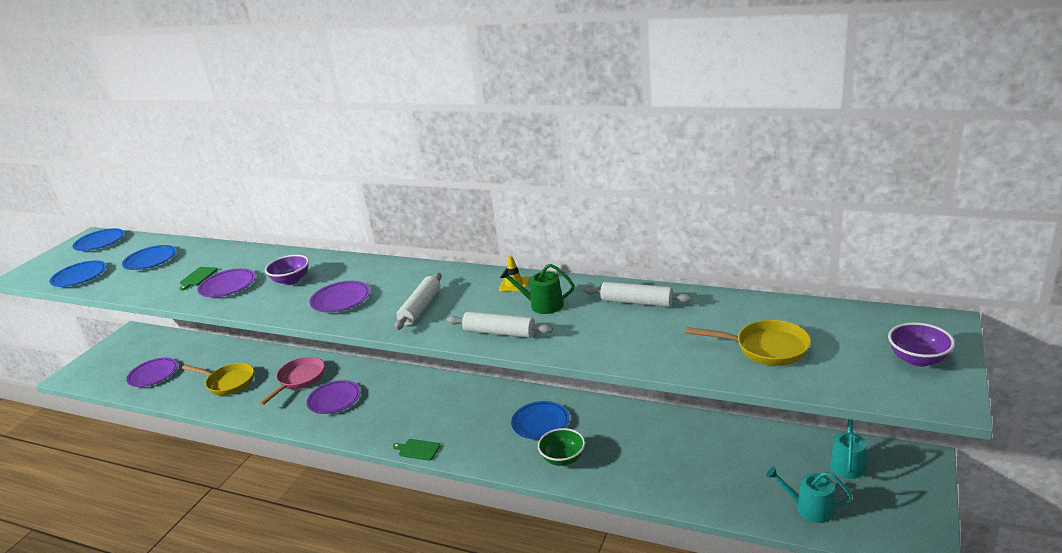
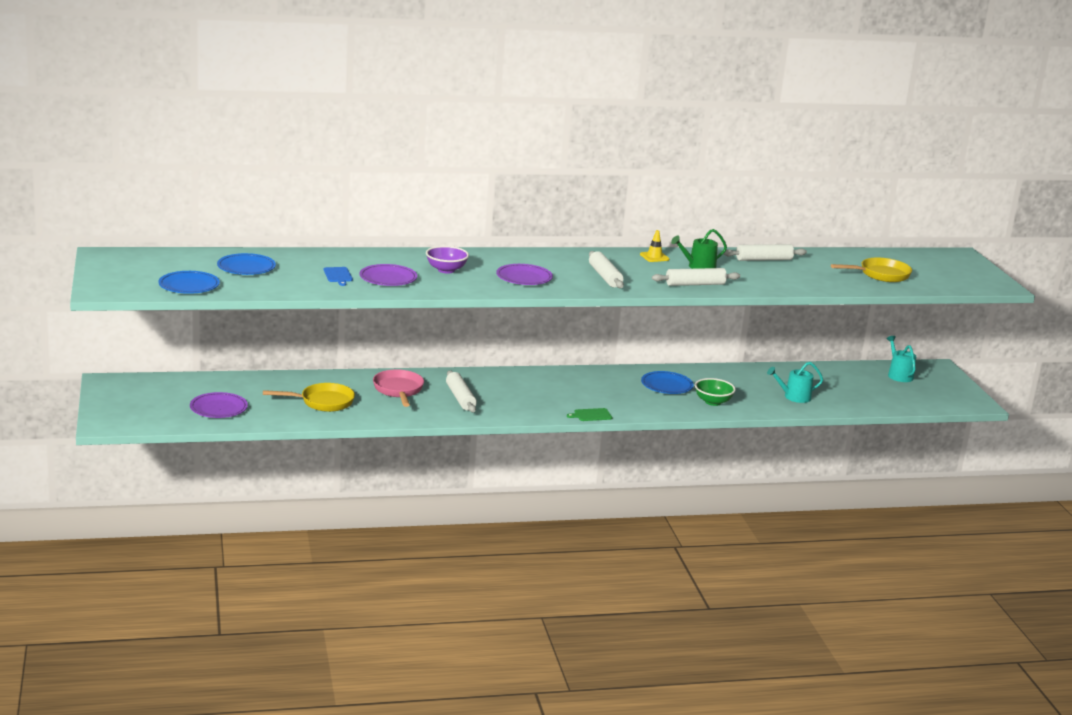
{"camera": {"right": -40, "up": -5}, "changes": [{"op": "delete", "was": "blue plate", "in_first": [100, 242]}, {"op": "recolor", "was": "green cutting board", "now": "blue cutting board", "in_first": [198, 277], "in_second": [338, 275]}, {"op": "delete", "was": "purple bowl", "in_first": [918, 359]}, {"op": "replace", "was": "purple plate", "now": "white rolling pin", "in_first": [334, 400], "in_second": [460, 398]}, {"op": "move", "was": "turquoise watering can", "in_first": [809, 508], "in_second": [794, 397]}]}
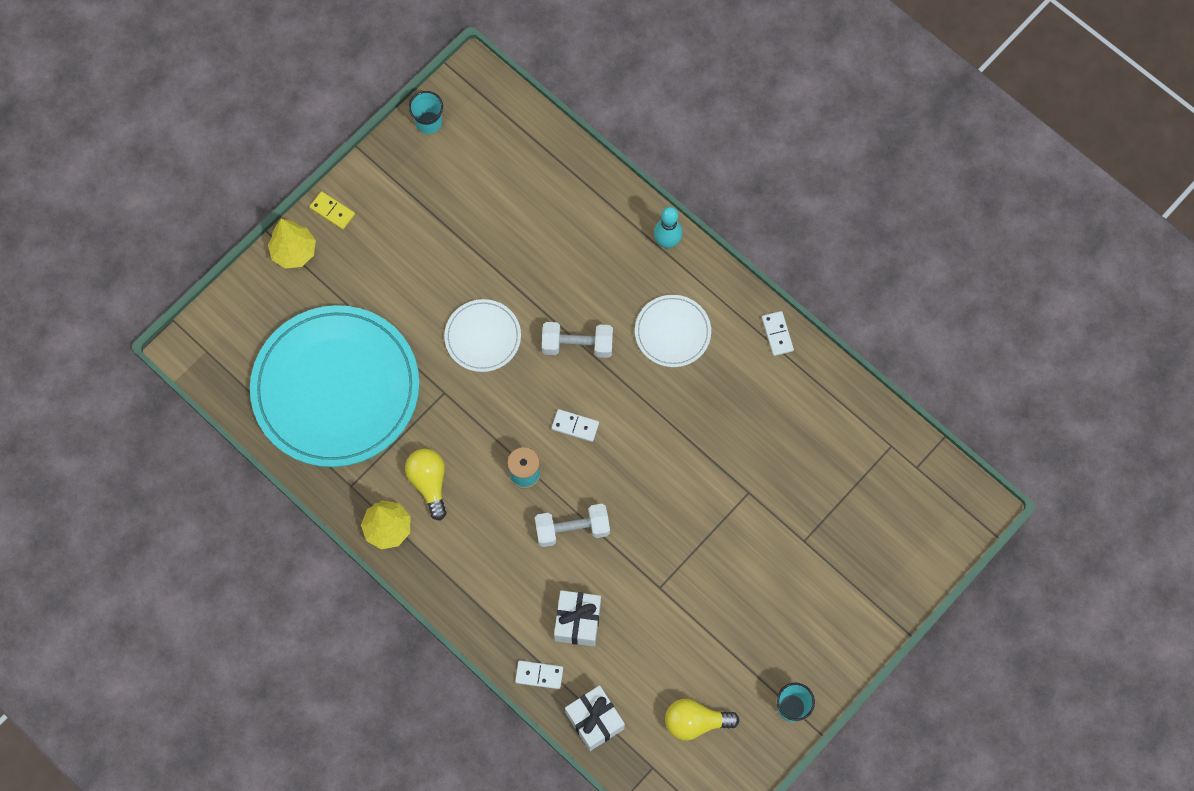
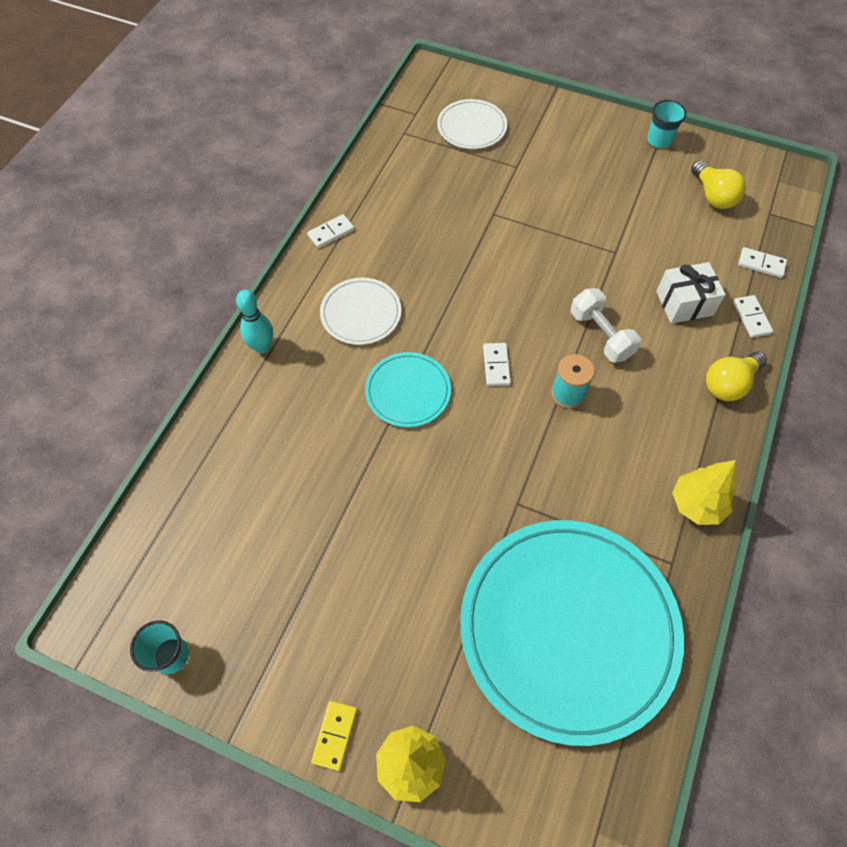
{"camera": {"right": -110, "up": -10}, "changes": [{"op": "move", "was": "white plate", "in_first": [483, 337], "in_second": [471, 127]}, {"op": "replace", "was": "white dumbbell", "now": "turquoise plate", "in_first": [577, 345], "in_second": [408, 391]}, {"op": "move", "was": "yellow light bulb", "in_first": [429, 483], "in_second": [729, 384]}, {"op": "replace", "was": "white gift", "now": "white domino", "in_first": [594, 720], "in_second": [761, 264]}]}
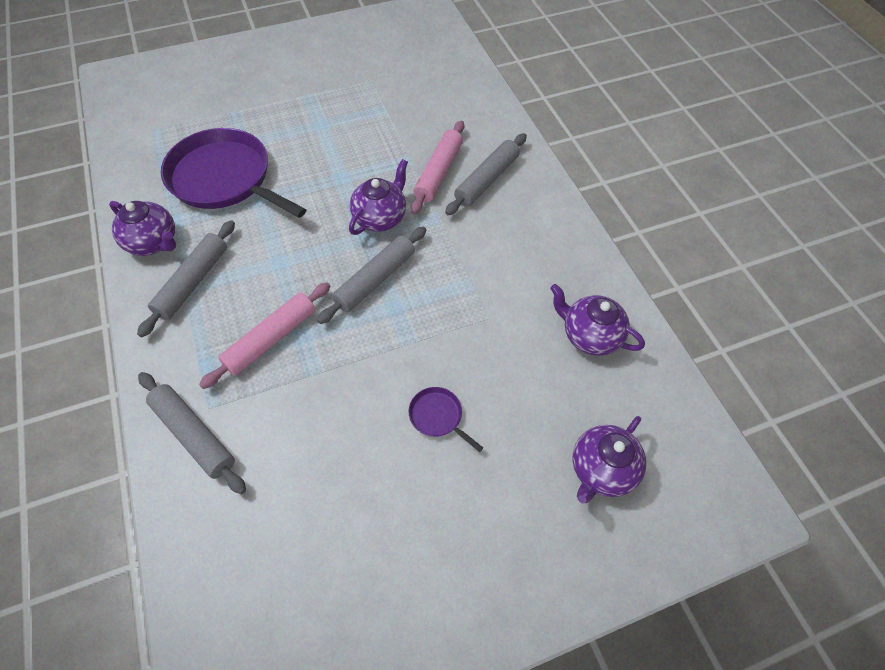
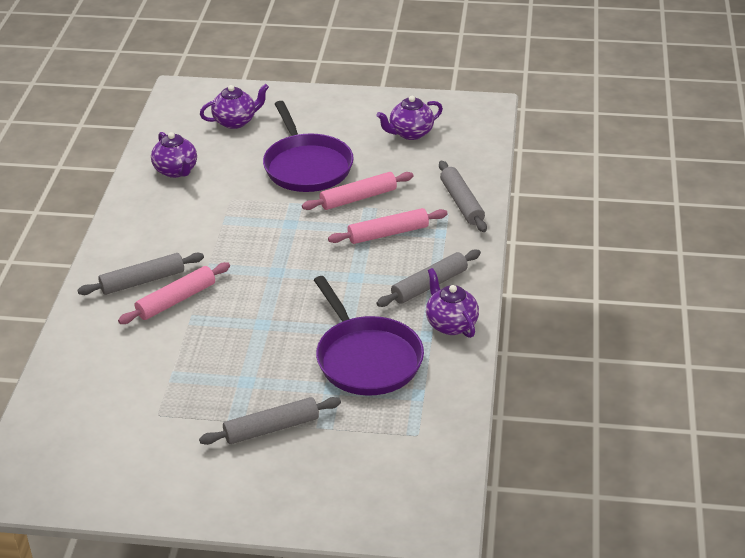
{"camera": {"right": -150, "up": -20}, "changes": [{"op": "move", "was": "purple teapot", "in_first": [380, 218], "in_second": [410, 133]}, {"op": "move", "was": "grey rolling pin", "in_first": [375, 279], "in_second": [271, 428]}, {"op": "resize", "was": "purple pan", "in_first": [437, 416], "in_second": [307, 166], "ratio": 2.46}, {"op": "insert", "now": "pink rolling pin", "in_second": [358, 198]}]}
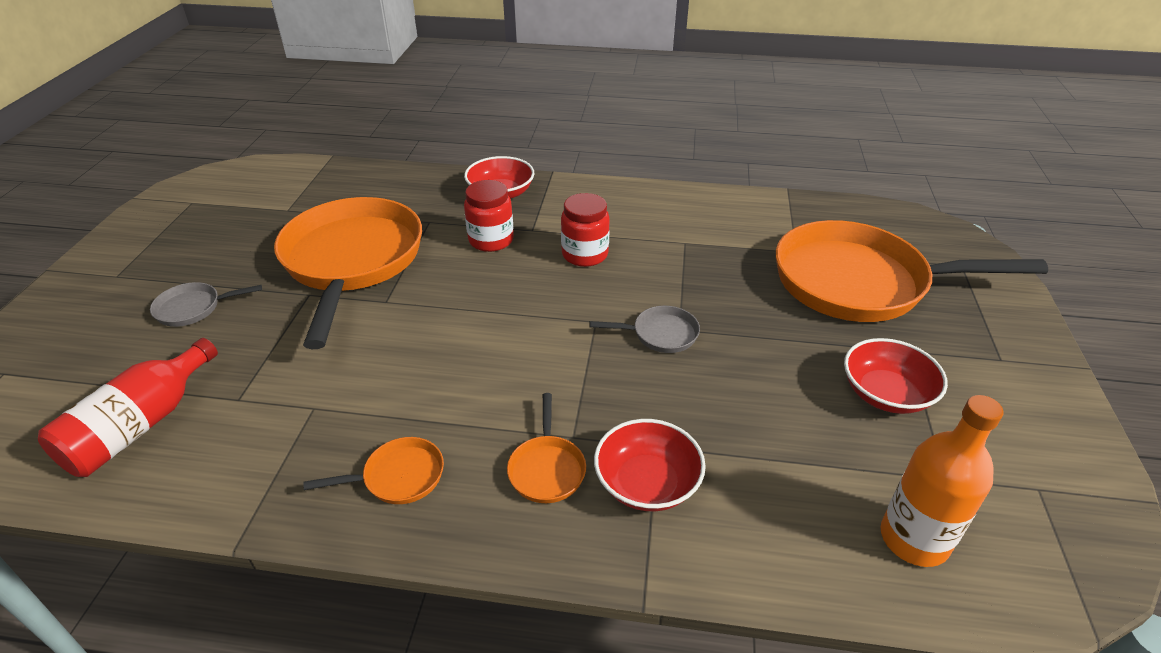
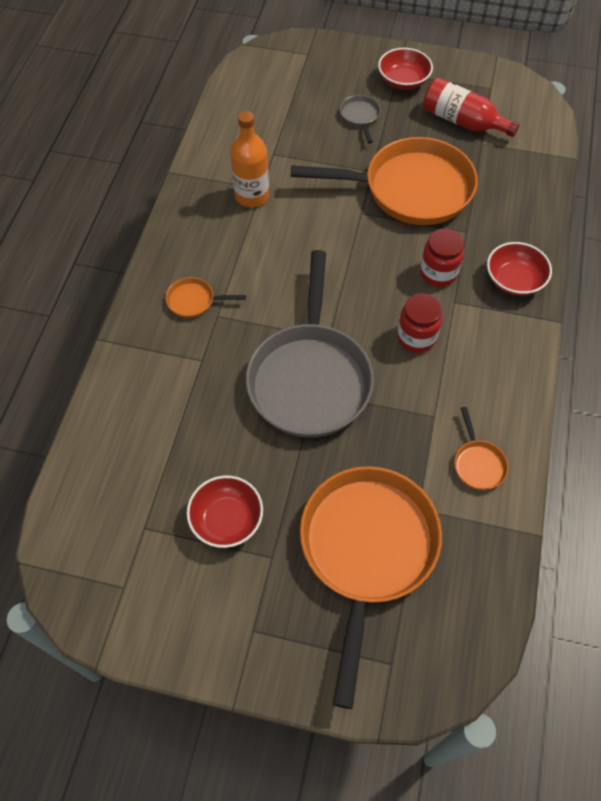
{"camera": {"right": 95, "up": 20}, "changes": [{"op": "resize", "was": "grey pan", "in_first": [660, 334], "in_second": [310, 378], "ratio": 2.49}, {"op": "move", "was": "red bottle", "in_first": [140, 426], "in_second": [462, 121]}, {"op": "move", "was": "orange bottle", "in_first": [914, 539], "in_second": [252, 196]}, {"op": "move", "was": "red bowl", "in_first": [647, 483], "in_second": [403, 81]}, {"op": "move", "was": "orange pan", "in_first": [398, 477], "in_second": [478, 464]}]}
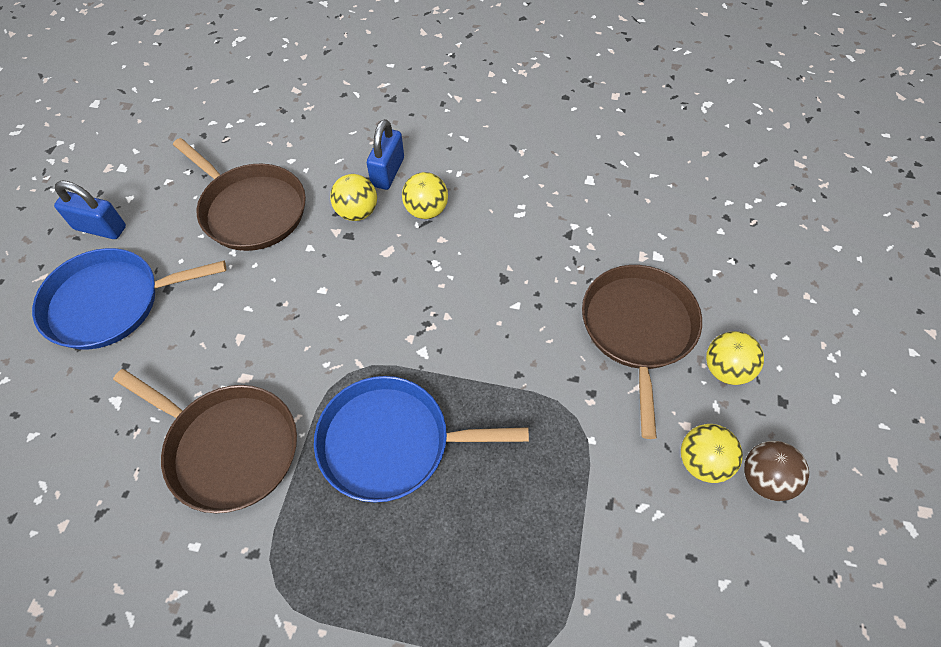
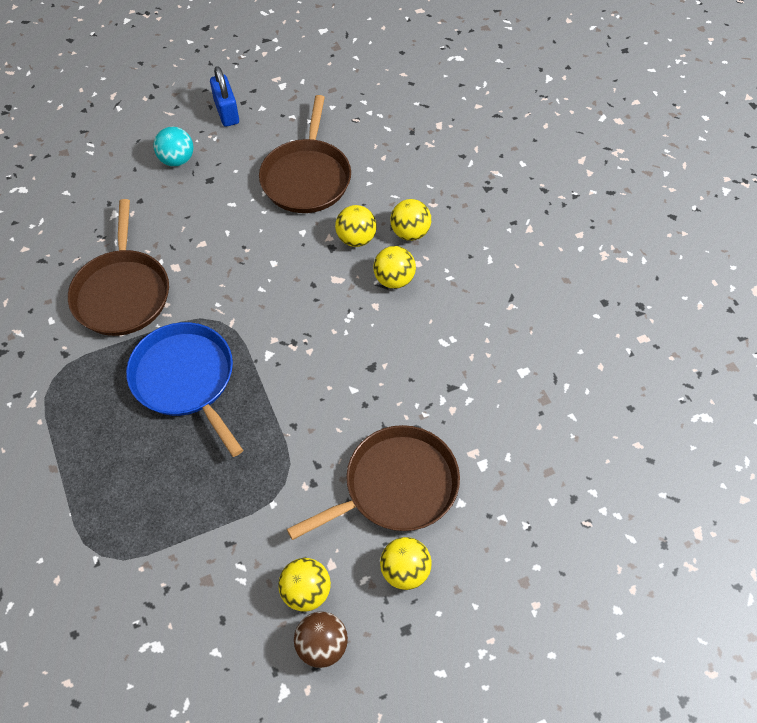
{"camera": {"right": 55, "up": 0}, "changes": [{"op": "replace", "was": "blue padlock", "now": "yellow ball", "in_first": [388, 172], "in_second": [410, 232]}, {"op": "replace", "was": "blue pan", "now": "turquoise ball", "in_first": [110, 303], "in_second": [177, 160]}]}
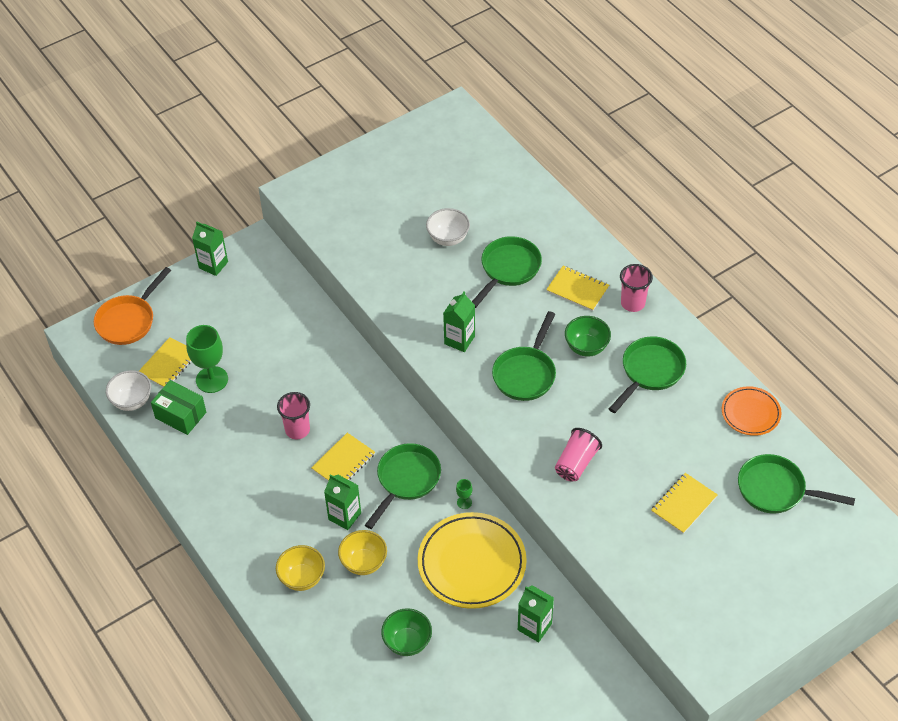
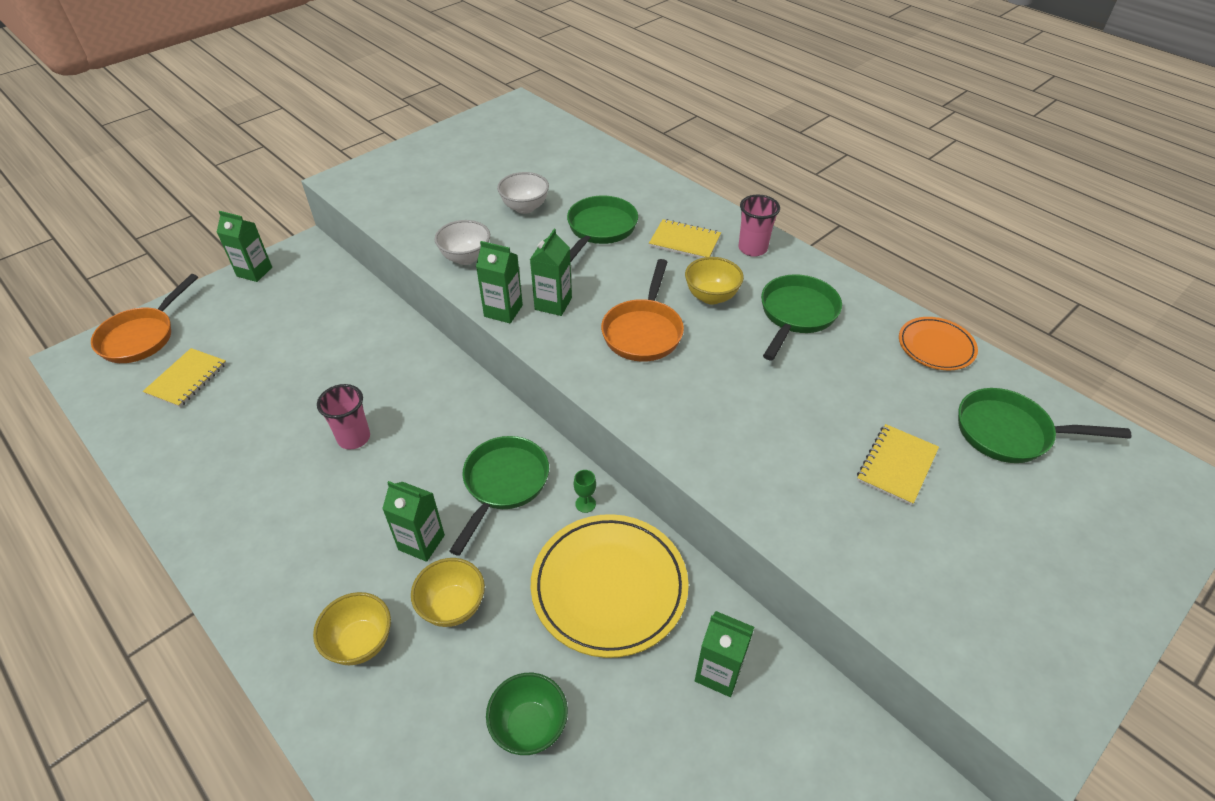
{"camera": {"right": -10, "up": -5}, "changes": [{"op": "recolor", "was": "green pan", "now": "orange pan", "in_first": [526, 373], "in_second": [643, 331]}, {"op": "recolor", "was": "green bowl", "now": "yellow bowl", "in_first": [586, 347], "in_second": [711, 296]}, {"op": "delete", "was": "green goblet", "in_first": [212, 379]}, {"op": "move", "was": "white bowl", "in_first": [132, 401], "in_second": [466, 258]}, {"op": "delete", "was": "green box", "in_first": [180, 415]}, {"op": "delete", "was": "pink cup", "in_first": [576, 463]}, {"op": "delete", "was": "yellow notebook", "in_first": [343, 462]}, {"op": "insert", "now": "green carton", "in_second": [503, 311]}]}
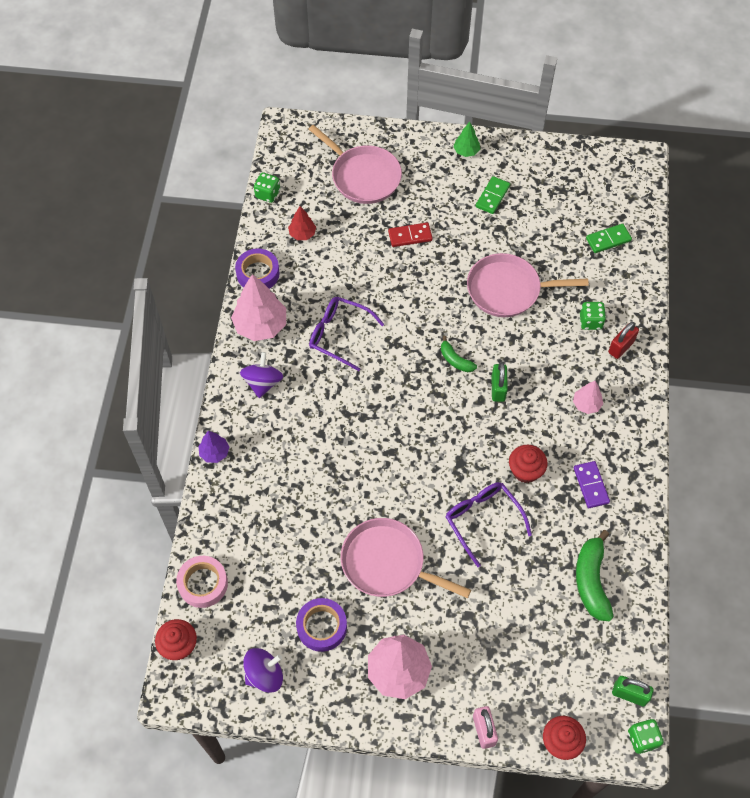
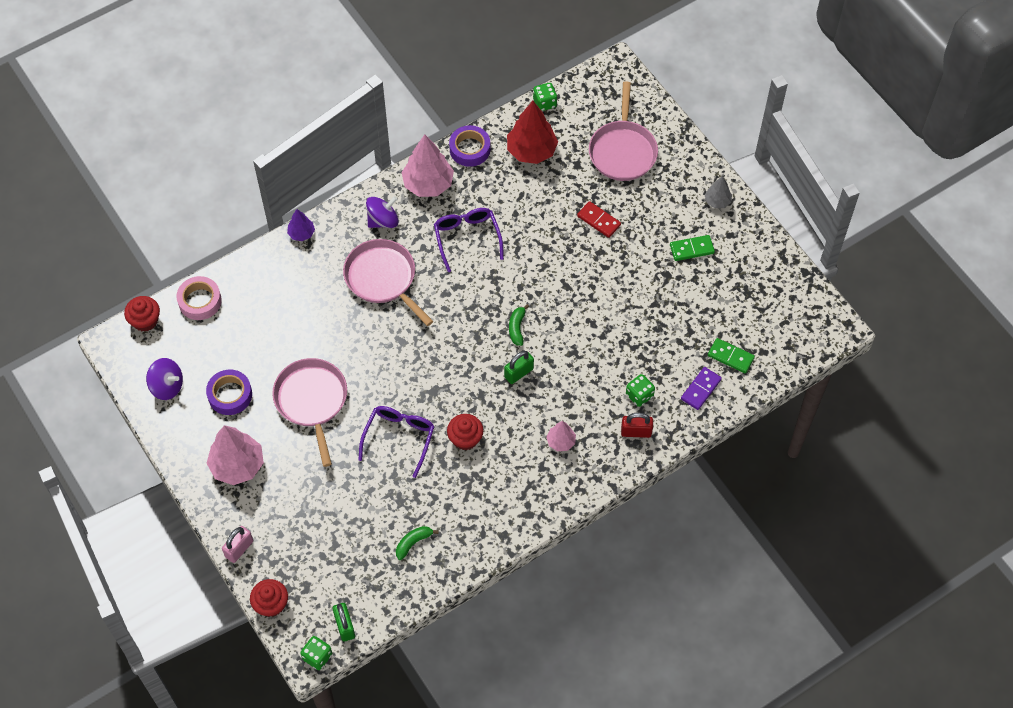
{"camera": {"right": 50, "up": 0}, "changes": [{"op": "recolor", "was": "green tree", "now": "grey tree", "in_first": [466, 151], "in_second": [717, 201]}, {"op": "resize", "was": "red tree", "in_first": [302, 234], "in_second": [531, 151], "ratio": 1.9}, {"op": "move", "was": "pink pan", "in_first": [507, 290], "in_second": [382, 278]}, {"op": "move", "was": "purple domino", "in_first": [591, 485], "in_second": [701, 389]}, {"op": "resize", "was": "green banana", "in_first": [591, 581], "in_second": [413, 543], "ratio": 0.57}]}
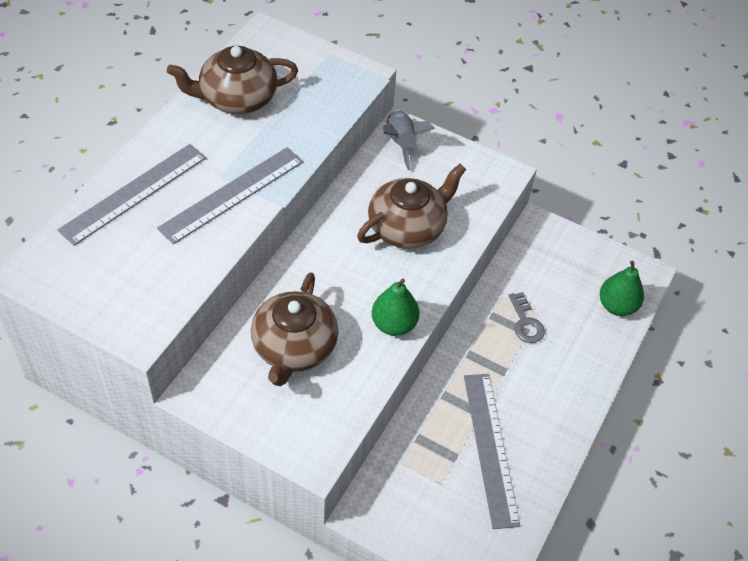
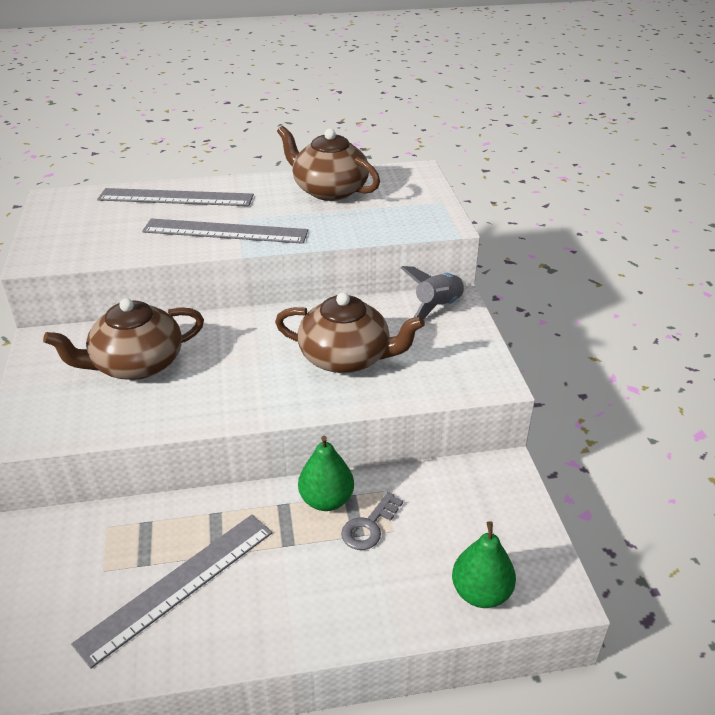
{"camera": {"right": 55, "up": -15}, "changes": [{"op": "move", "was": "green pear", "in_first": [394, 324], "in_second": [326, 500]}]}
